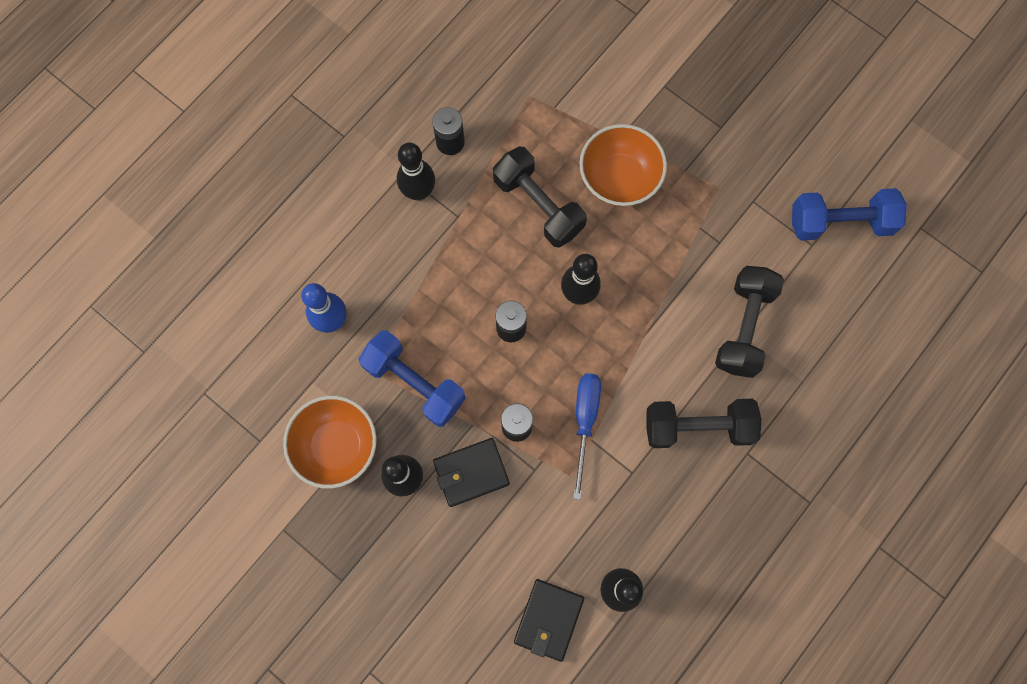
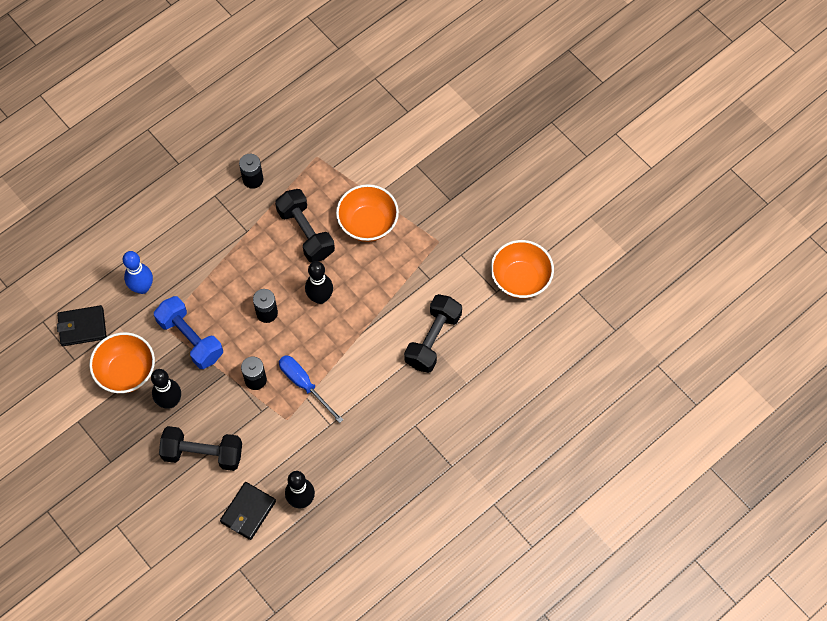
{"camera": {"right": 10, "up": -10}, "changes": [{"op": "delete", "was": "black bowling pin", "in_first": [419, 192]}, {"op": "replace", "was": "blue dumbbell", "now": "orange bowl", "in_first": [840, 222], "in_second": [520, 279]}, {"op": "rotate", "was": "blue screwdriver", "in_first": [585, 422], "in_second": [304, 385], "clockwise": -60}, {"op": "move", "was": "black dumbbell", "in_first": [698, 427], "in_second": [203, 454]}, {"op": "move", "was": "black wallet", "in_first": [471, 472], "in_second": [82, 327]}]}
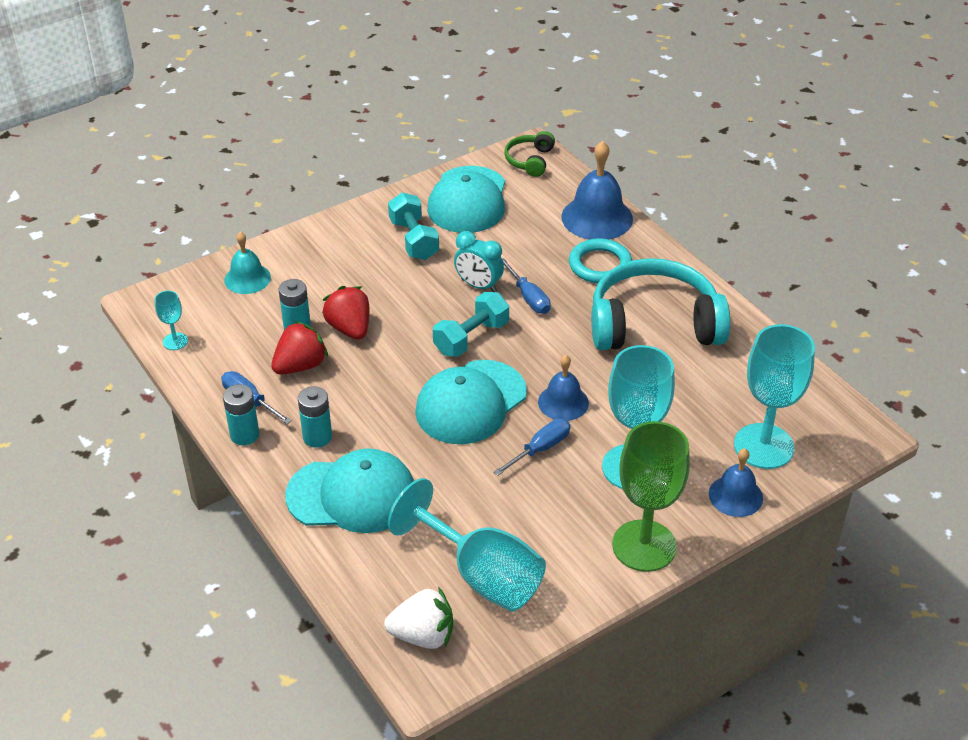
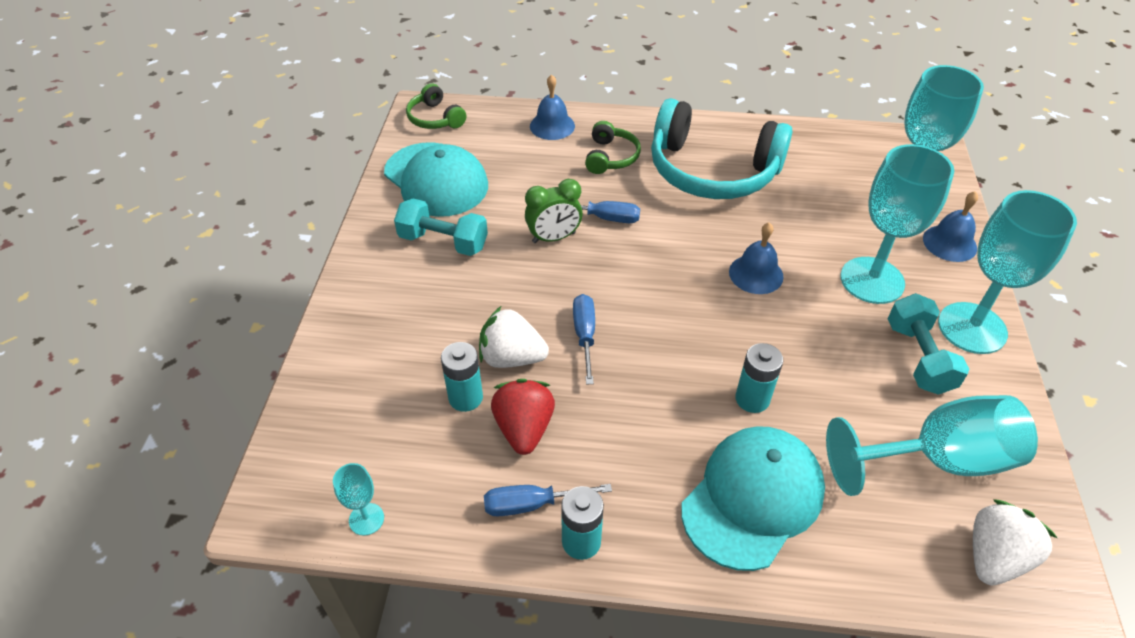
{"camera": {"right": -50, "up": 5}, "changes": [{"op": "resize", "was": "blue bell", "in_first": [597, 217], "in_second": [552, 126], "ratio": 0.62}, {"op": "recolor", "was": "turquoise clock", "now": "green clock", "in_first": [478, 285], "in_second": [554, 238]}, {"op": "delete", "was": "turquoise bell", "in_first": [247, 278]}, {"op": "replace", "was": "turquoise ring", "now": "green headphones", "in_first": [600, 265], "in_second": [610, 157]}, {"op": "rotate", "was": "turquoise headphones", "in_first": [654, 324], "in_second": [712, 170], "clockwise": -105}, {"op": "recolor", "was": "red strawberry", "now": "white strawberry", "in_first": [350, 328], "in_second": [512, 357]}, {"op": "move", "was": "turquoise dumbbell", "in_first": [471, 338], "in_second": [918, 357]}, {"op": "delete", "was": "turquoise cap", "in_first": [470, 402]}, {"op": "move", "was": "turquoise battery", "in_first": [317, 437], "in_second": [752, 399]}, {"op": "move", "was": "blue screwdriver", "in_first": [540, 449], "in_second": [585, 336]}, {"op": "recolor", "was": "green goblet", "now": "turquoise goblet", "in_first": [644, 546], "in_second": [972, 328]}]}
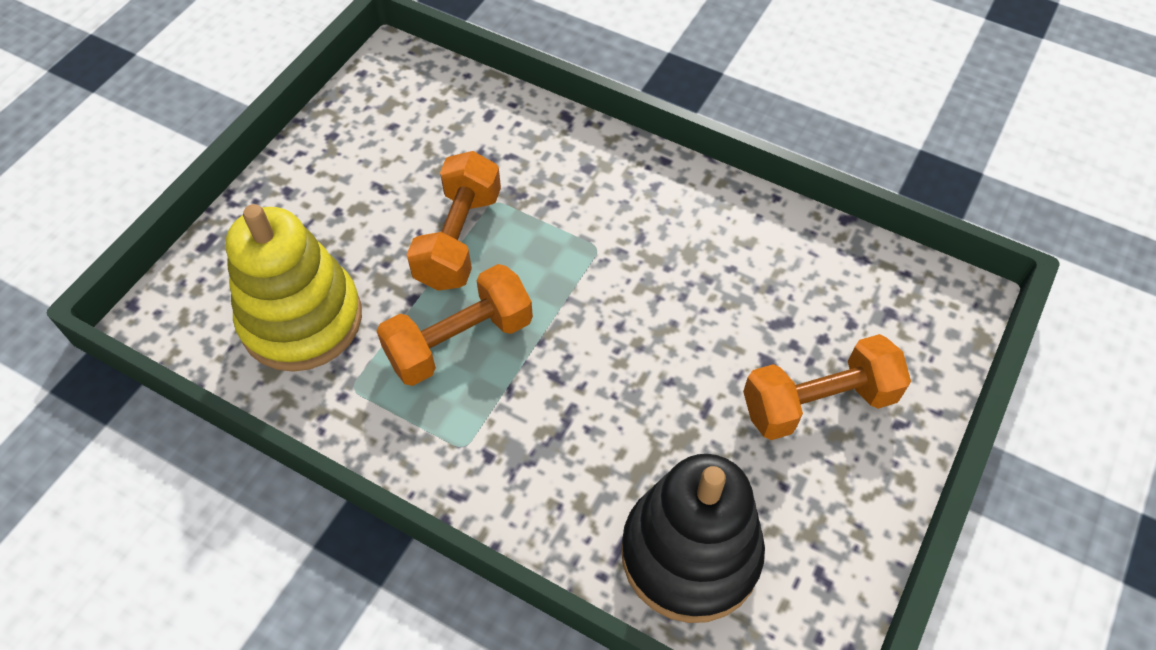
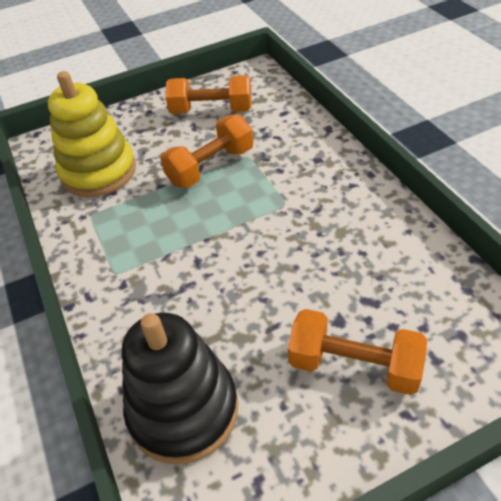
{"camera": {"right": 40, "up": -10}, "changes": [{"op": "move", "was": "orange dumbbell", "in_first": [459, 341], "in_second": [211, 111]}]}
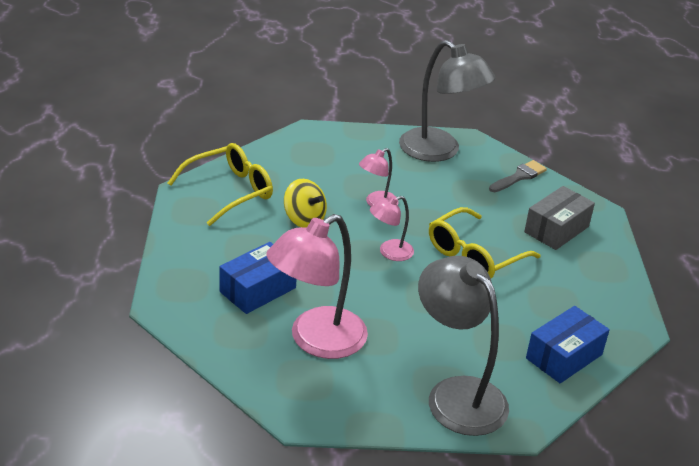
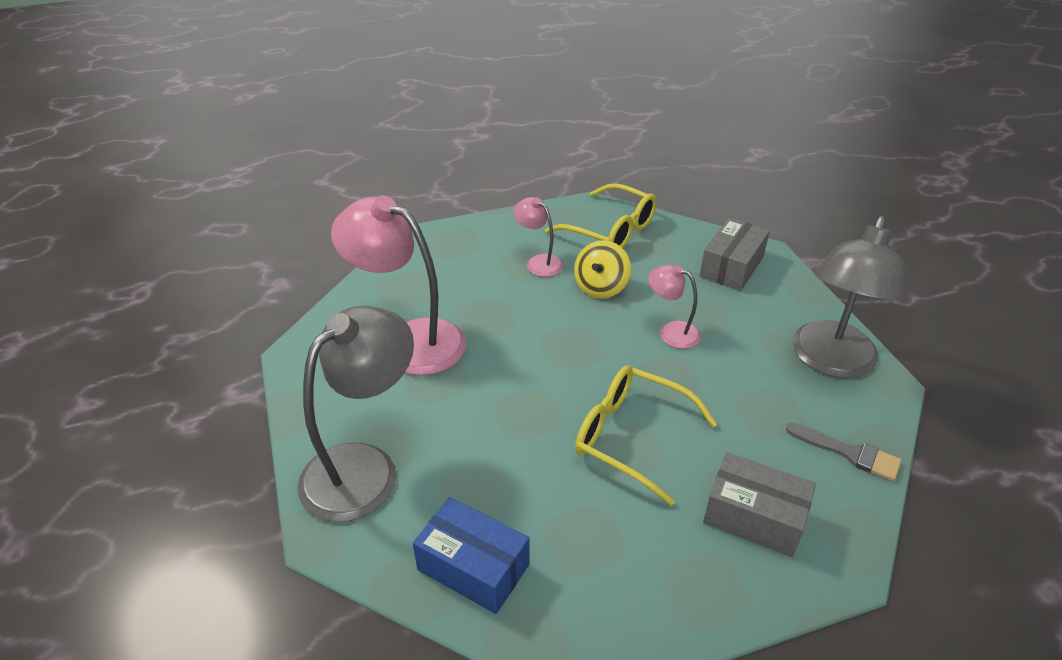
{"camera": {"right": 75, "up": 5}, "changes": [{"op": "move", "was": "pink lamp", "in_first": [389, 252], "in_second": [538, 262]}, {"op": "delete", "was": "blue box", "in_first": [258, 290]}, {"op": "insert", "now": "grey box", "in_second": [731, 267]}]}
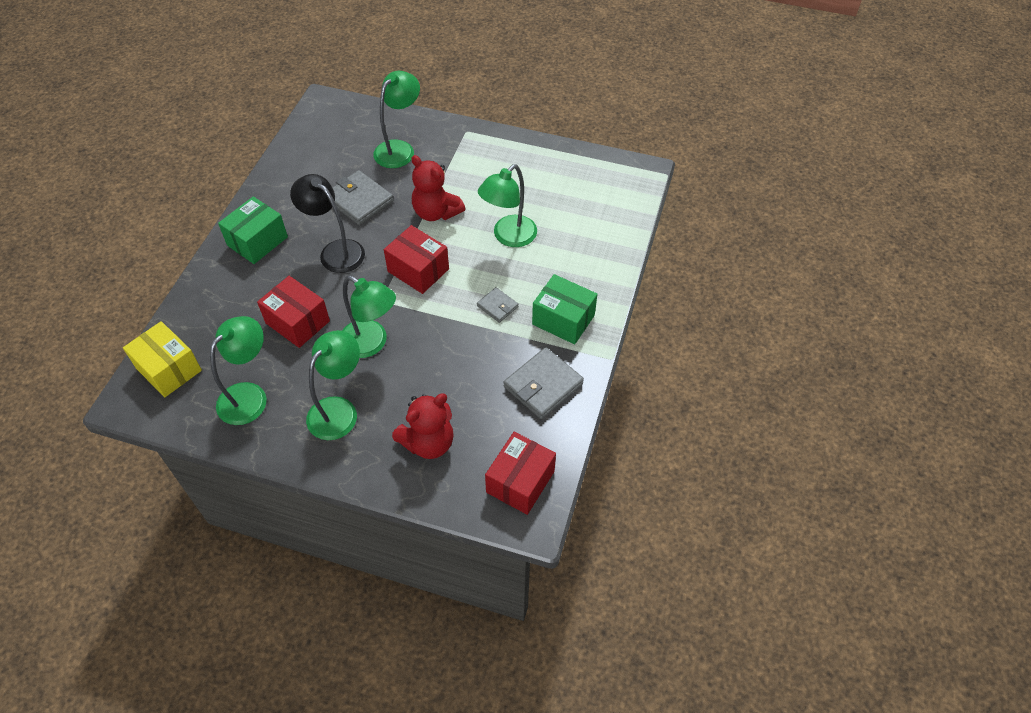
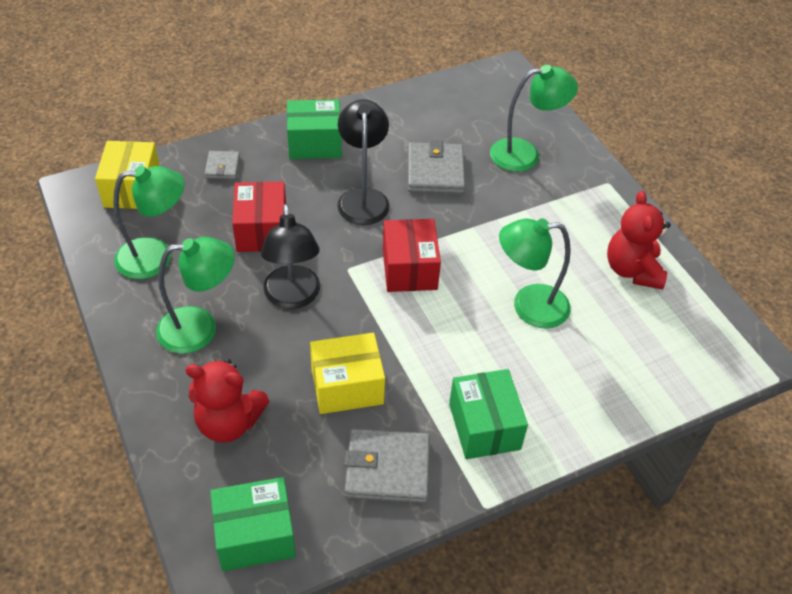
{"camera": {"right": 45, "up": -5}, "changes": [{"op": "move", "was": "red teddy bear", "in_first": [436, 212], "in_second": [632, 270]}, {"op": "recolor", "was": "green lamp", "now": "black lamp", "in_first": [371, 344], "in_second": [293, 297]}, {"op": "move", "was": "grey wallet", "in_first": [497, 306], "in_second": [222, 167]}, {"op": "recolor", "was": "red box", "now": "green box", "in_first": [520, 482], "in_second": [255, 535]}, {"op": "insert", "now": "yellow box", "in_second": [347, 386]}]}
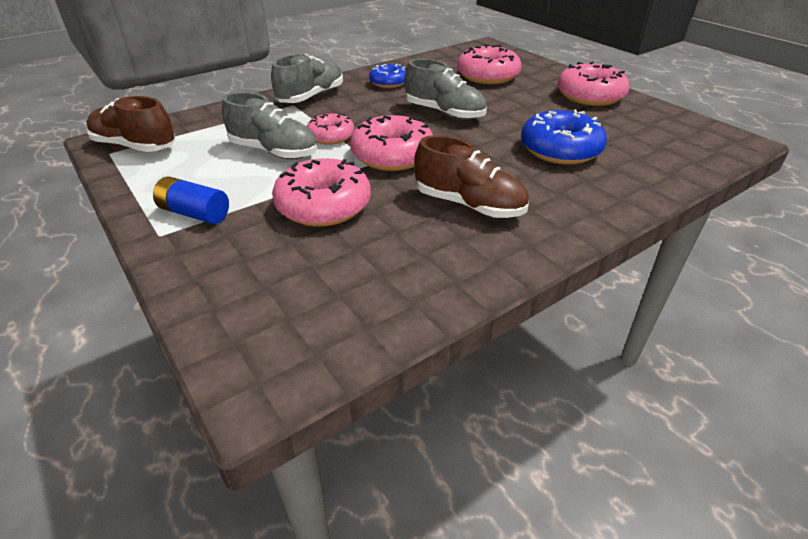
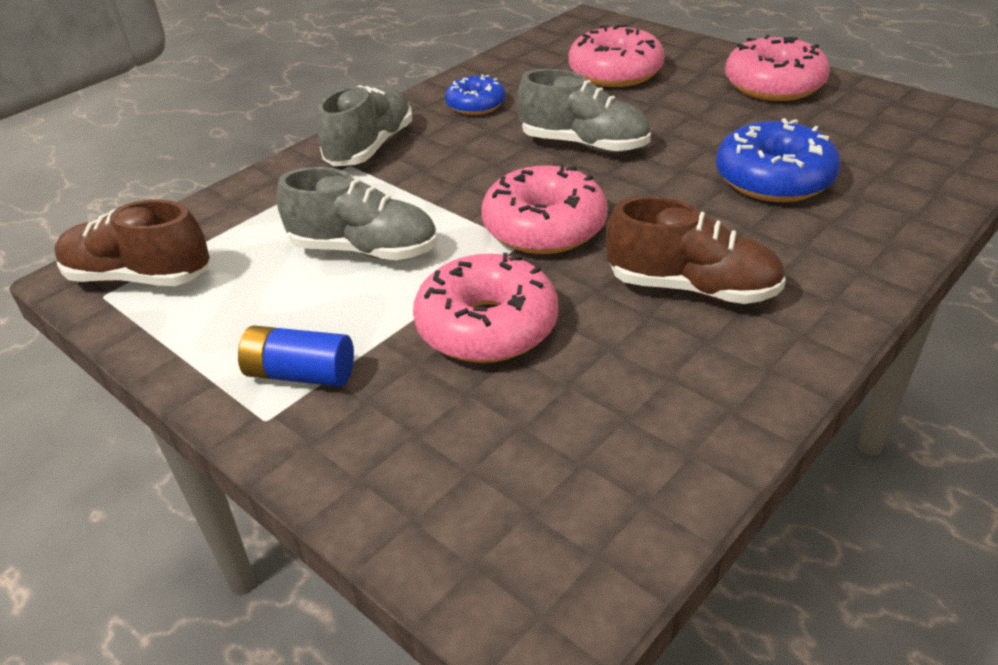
{"camera": {"right": -10, "up": 0}, "changes": [{"op": "delete", "was": "pink donut", "in_first": [331, 136]}]}
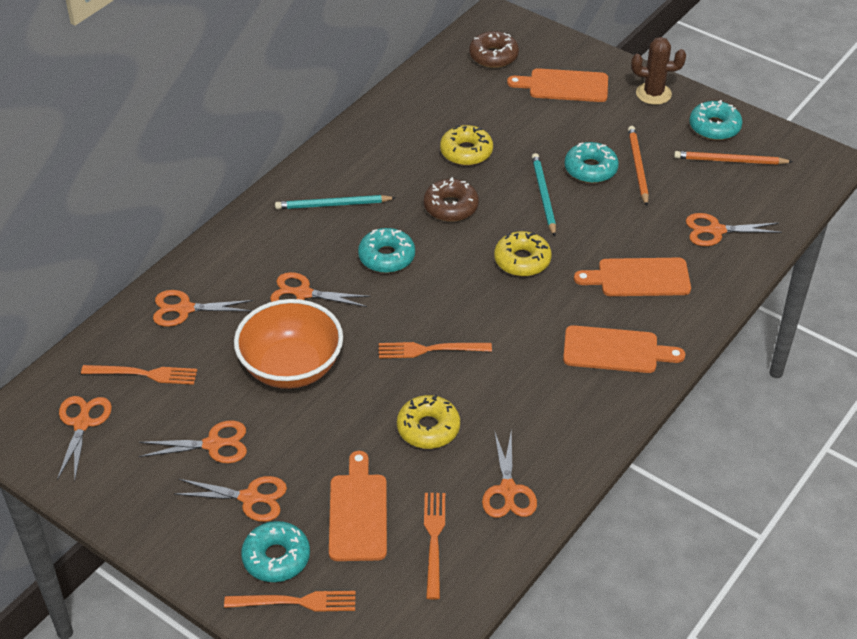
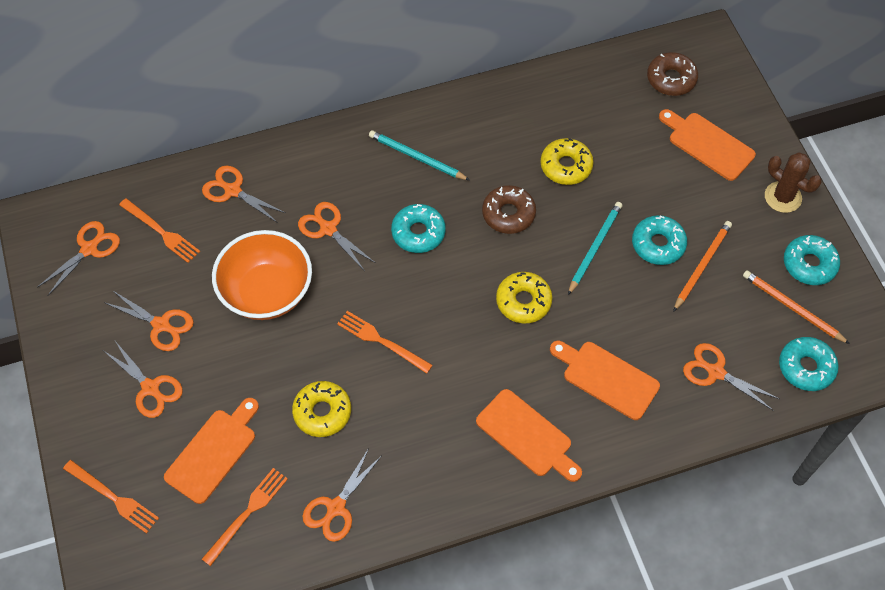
{"camera": {"right": 35, "up": 15}, "changes": [{"op": "move", "was": "turquoise donut", "in_first": [276, 558], "in_second": [806, 367]}]}
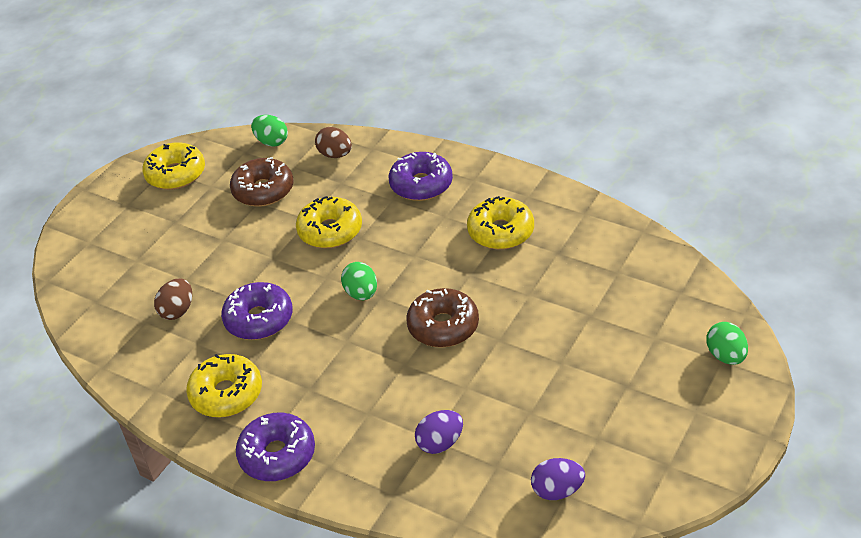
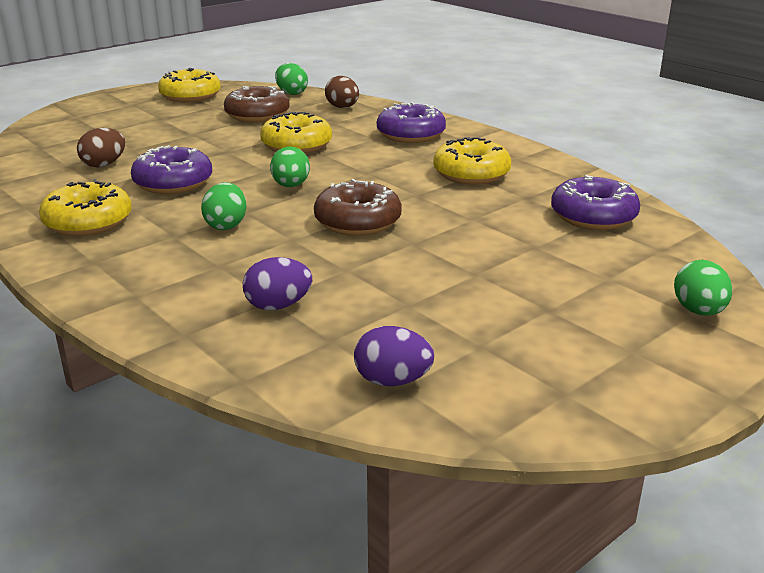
{"camera": {"right": 15, "up": -15}, "changes": [{"op": "move", "was": "purple donut", "in_first": [277, 455], "in_second": [593, 216]}, {"op": "insert", "now": "green egg", "in_second": [226, 225]}]}
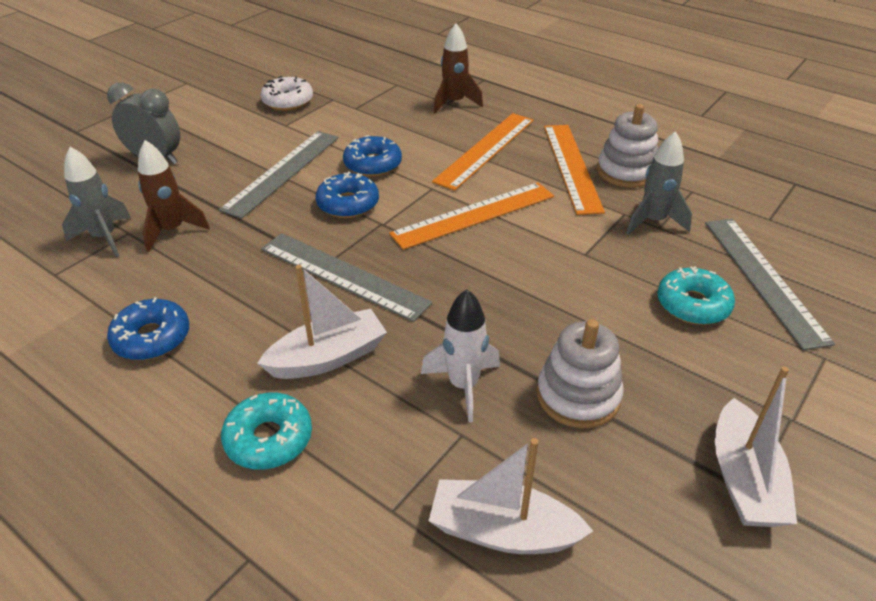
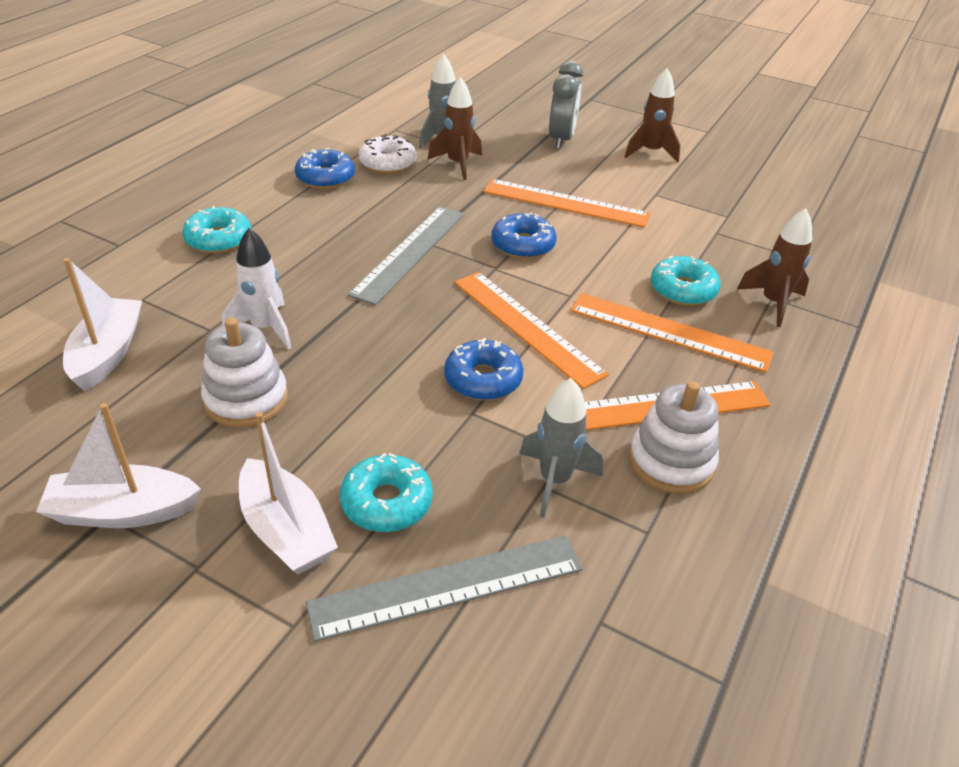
{"camera": {"right": 80, "up": 0}, "changes": [{"op": "move", "was": "white donut", "in_first": [288, 101], "in_second": [387, 163]}, {"op": "recolor", "was": "grey ruler", "now": "orange ruler", "in_first": [282, 172], "in_second": [565, 203]}, {"op": "move", "was": "blue donut", "in_first": [373, 164], "in_second": [483, 379]}, {"op": "move", "was": "white boat", "in_first": [328, 357], "in_second": [286, 531]}, {"op": "insert", "now": "brown rocket", "in_second": [650, 152]}, {"op": "insert", "now": "turquoise donut", "in_second": [683, 290]}]}
